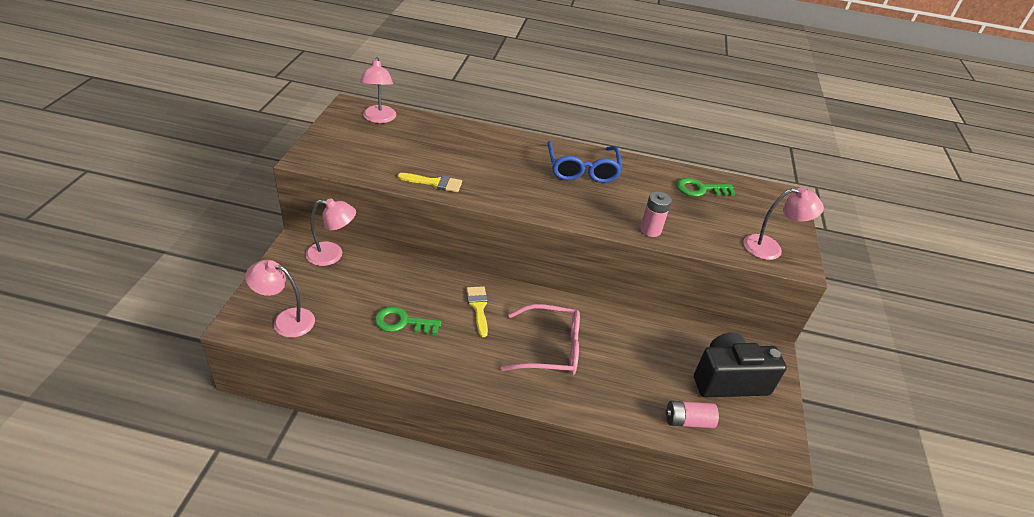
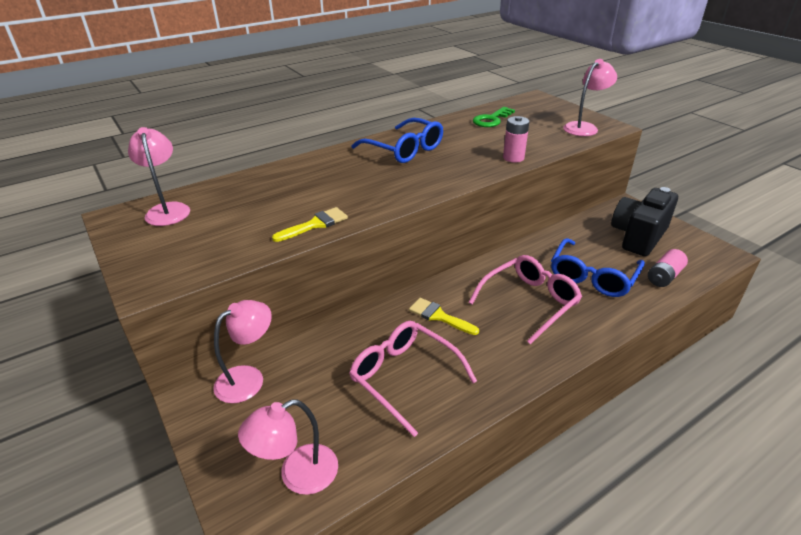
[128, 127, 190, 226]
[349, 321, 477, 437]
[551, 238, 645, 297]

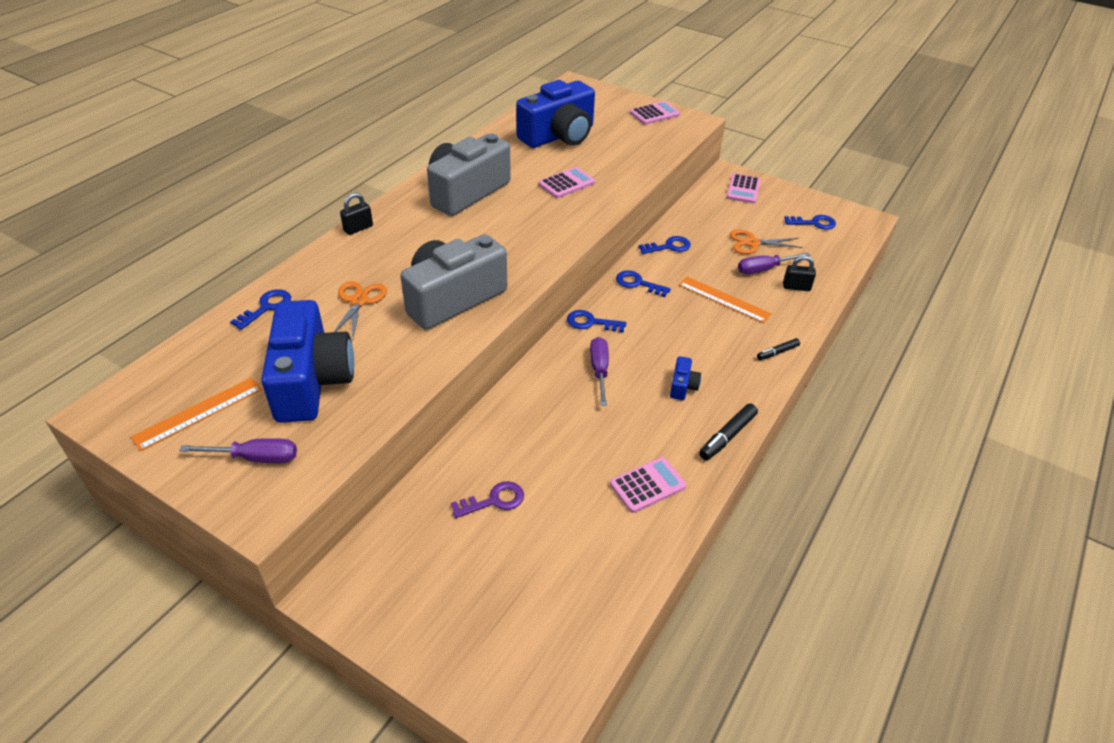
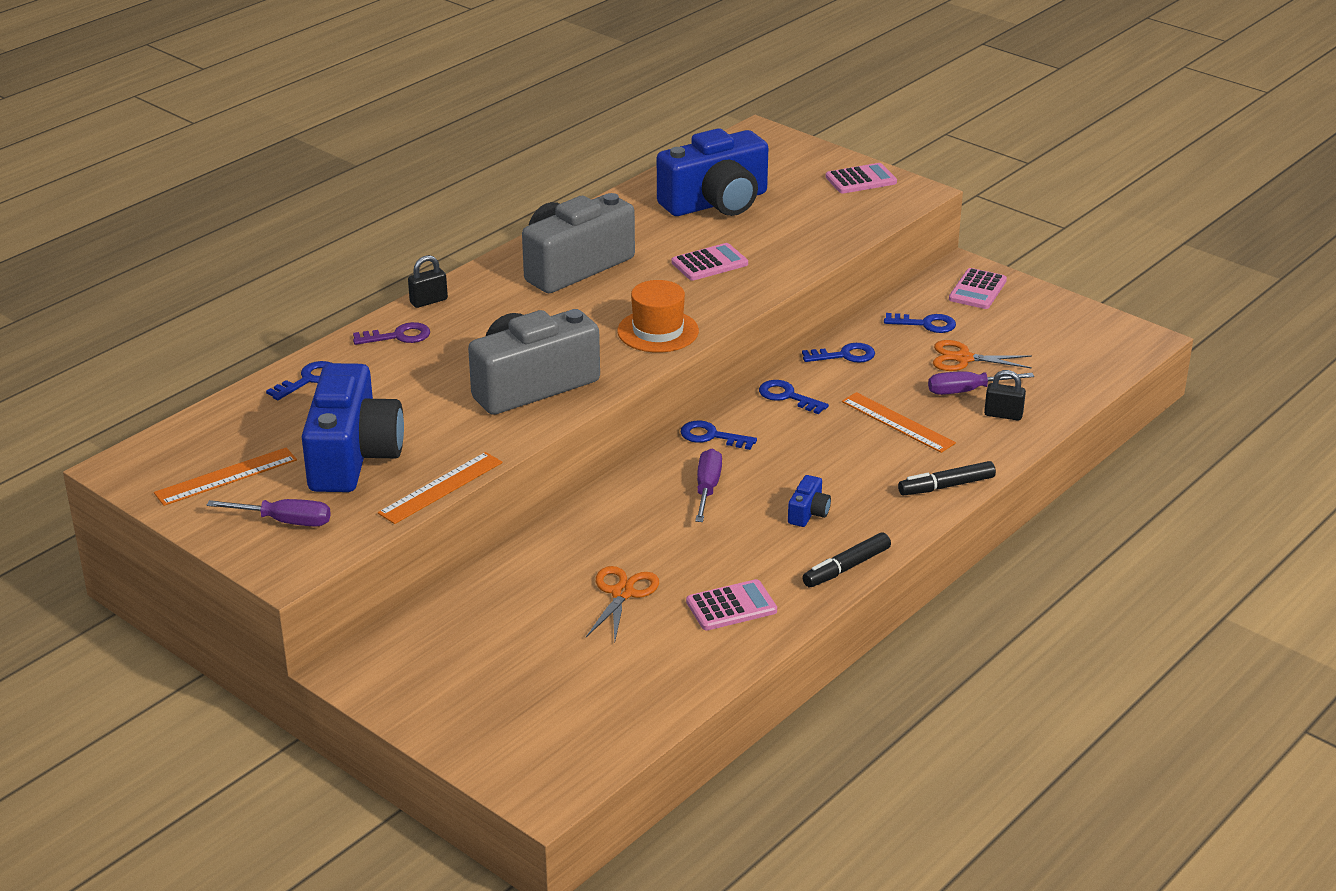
[884, 313, 956, 333]
[586, 566, 659, 641]
[898, 461, 996, 495]
[353, 322, 430, 345]
[617, 280, 699, 353]
[378, 452, 503, 524]

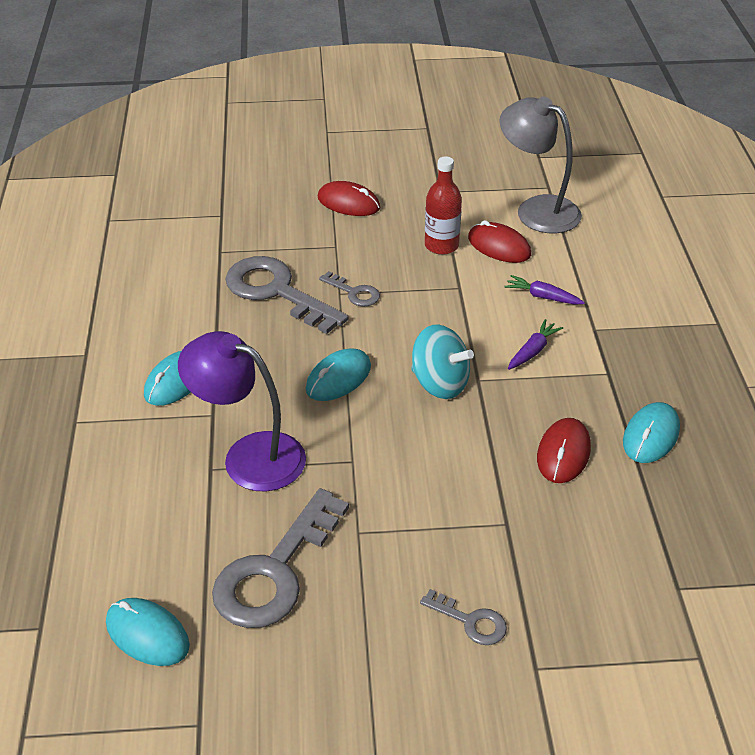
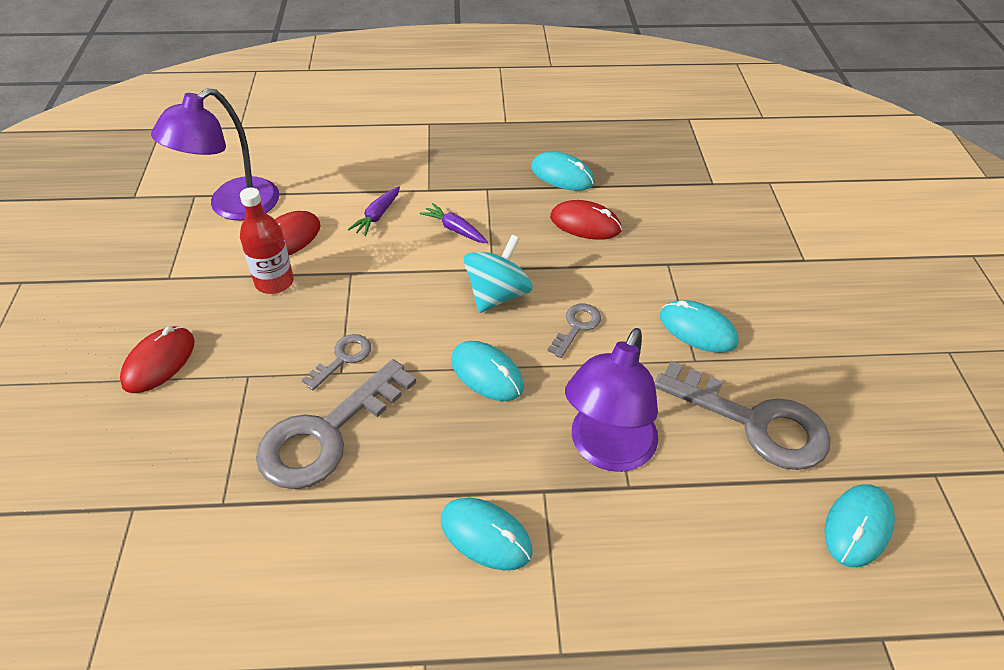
[151, 88, 279, 220]
[548, 304, 601, 358]
[660, 300, 739, 353]

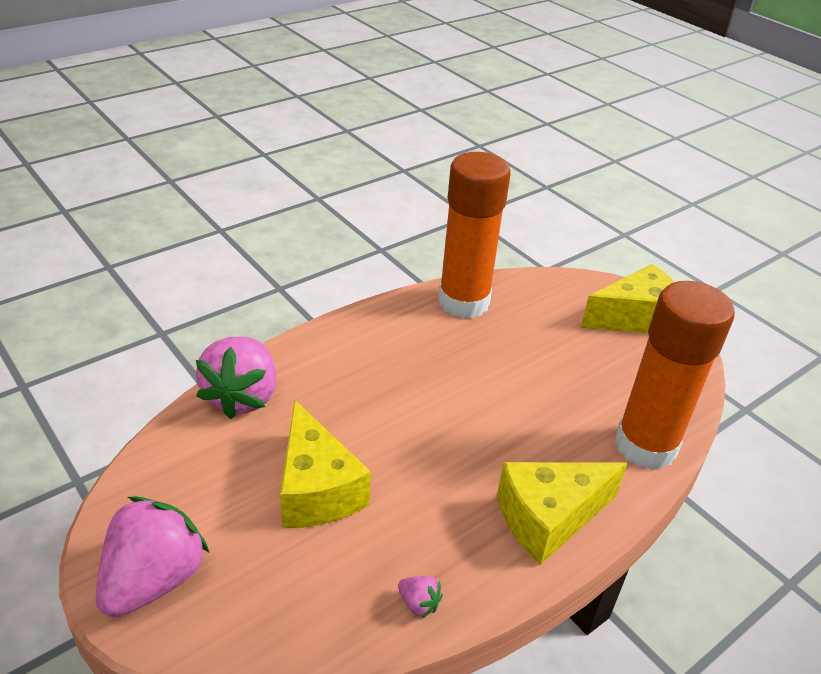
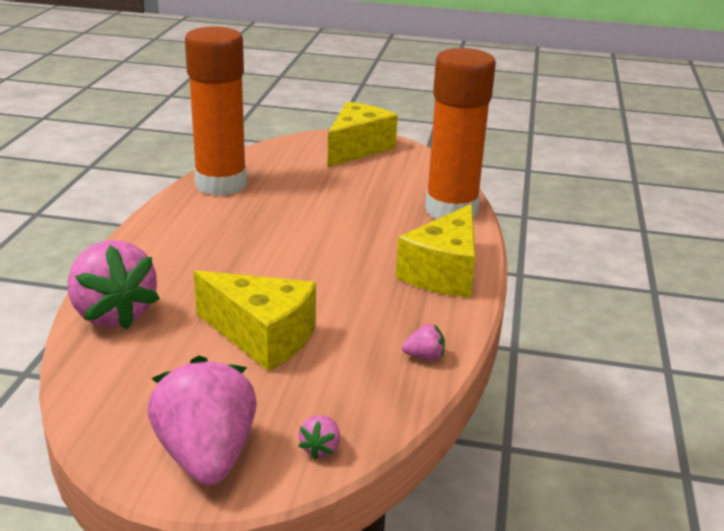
[298, 416, 340, 459]

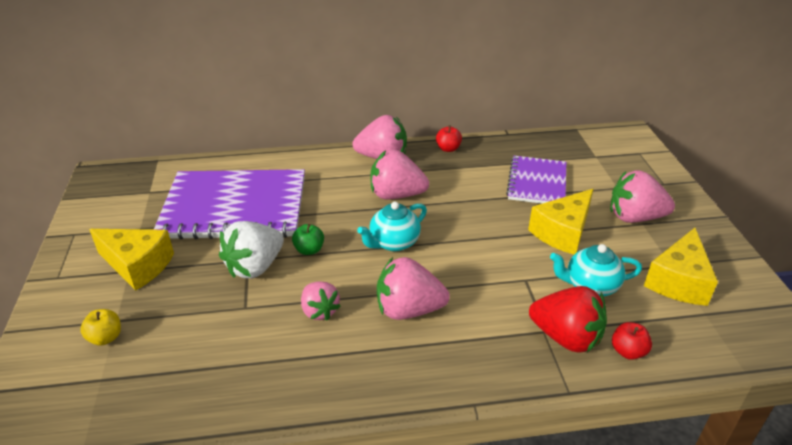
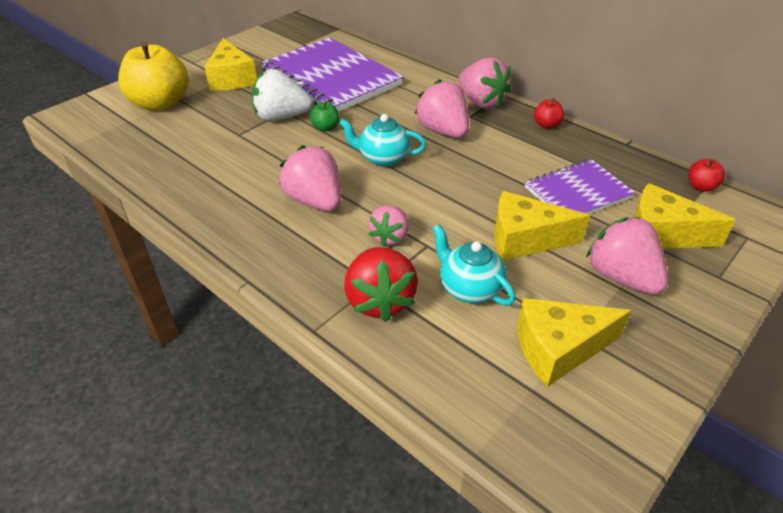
[368, 206, 409, 247]
[118, 42, 189, 111]
[688, 159, 725, 192]
[634, 183, 736, 249]

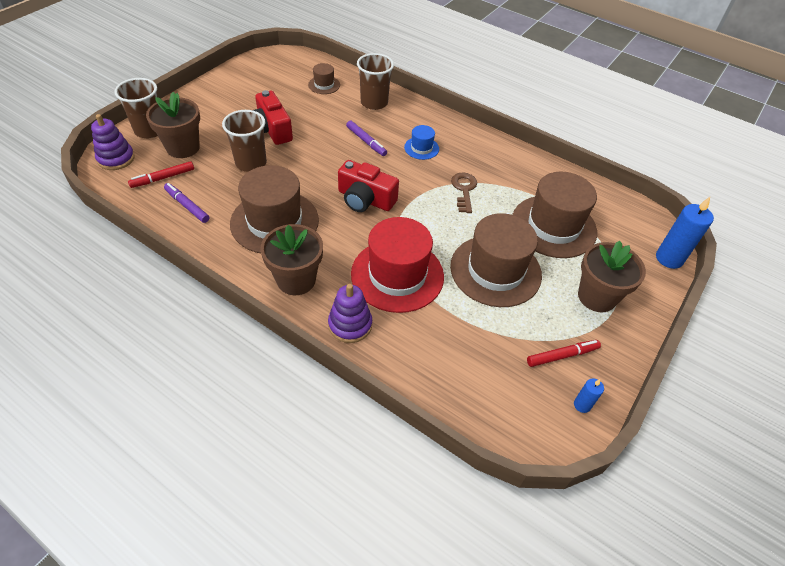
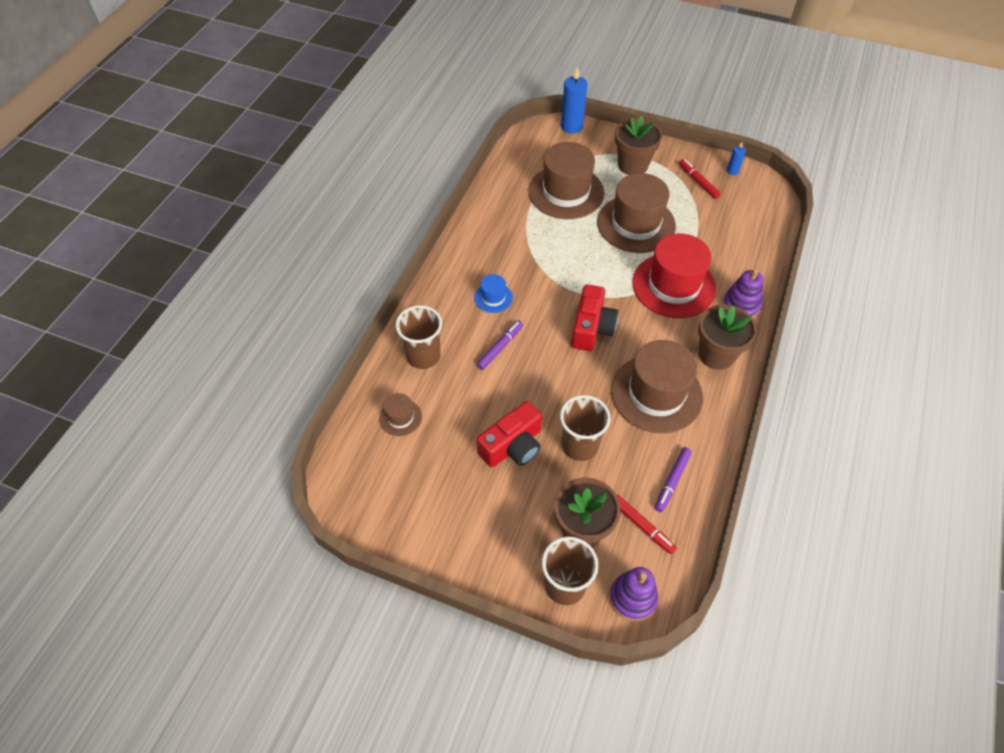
[451, 173, 477, 213] (first image)

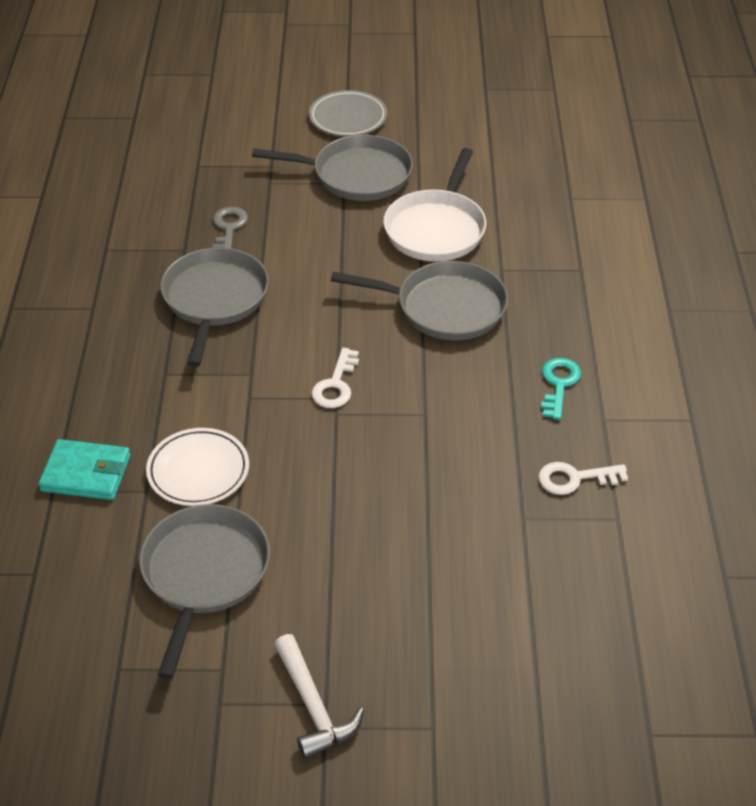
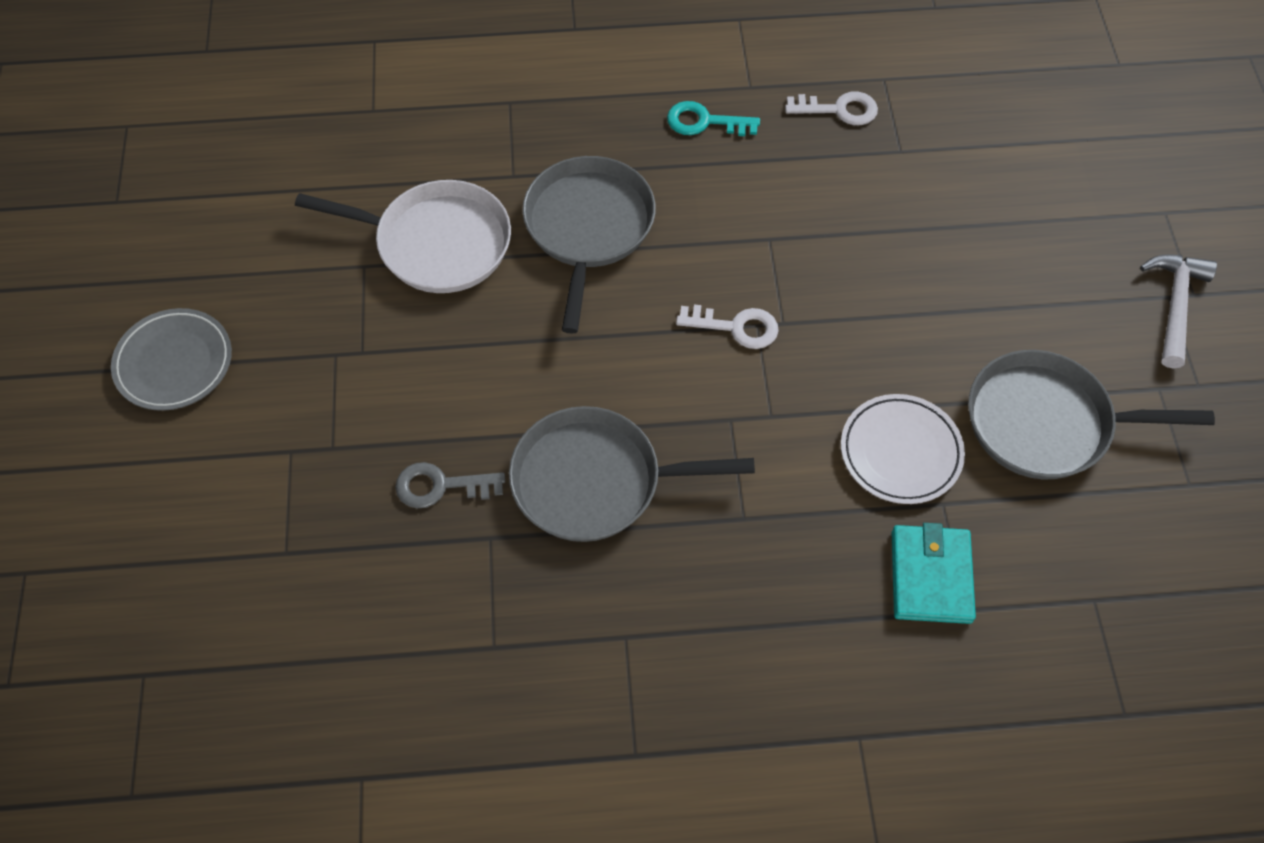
[252, 135, 413, 201] (first image)
[785, 92, 878, 125]
[1140, 254, 1217, 369]

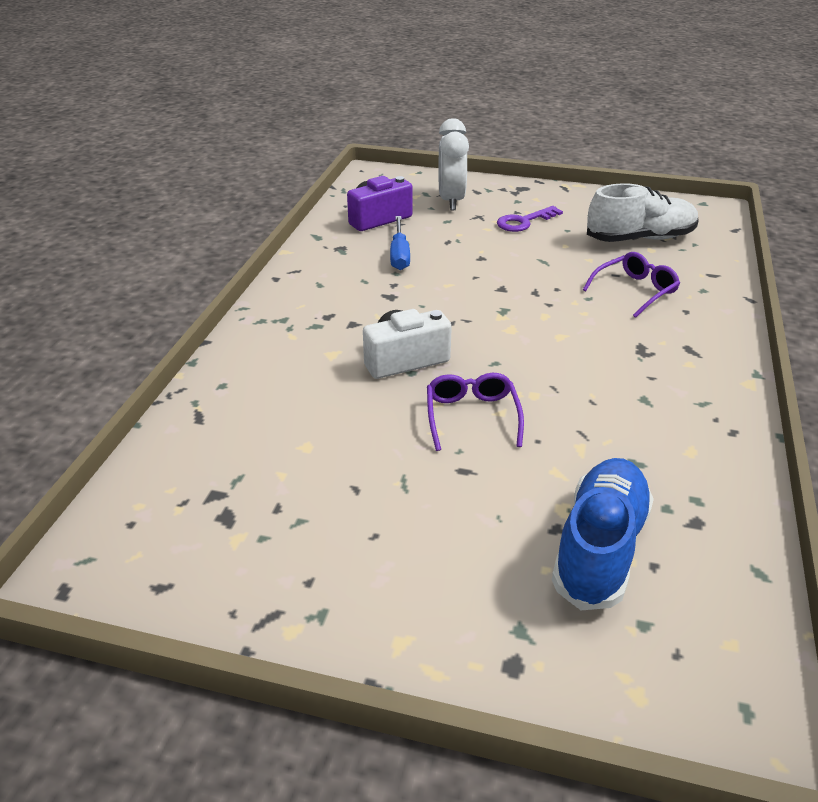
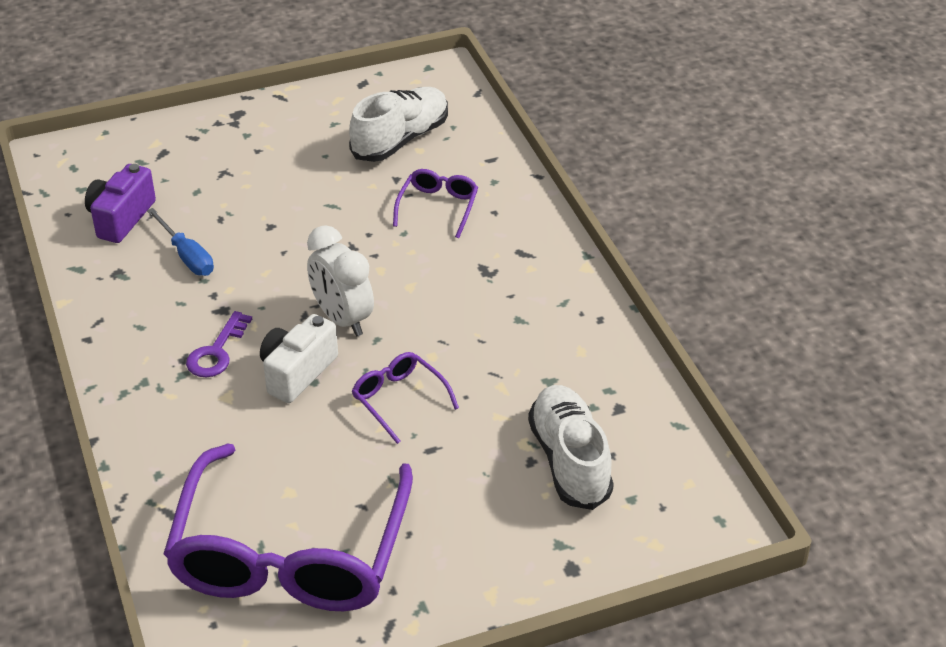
[307, 225, 374, 336]
[186, 311, 252, 377]
[528, 385, 614, 510]
[164, 443, 413, 611]

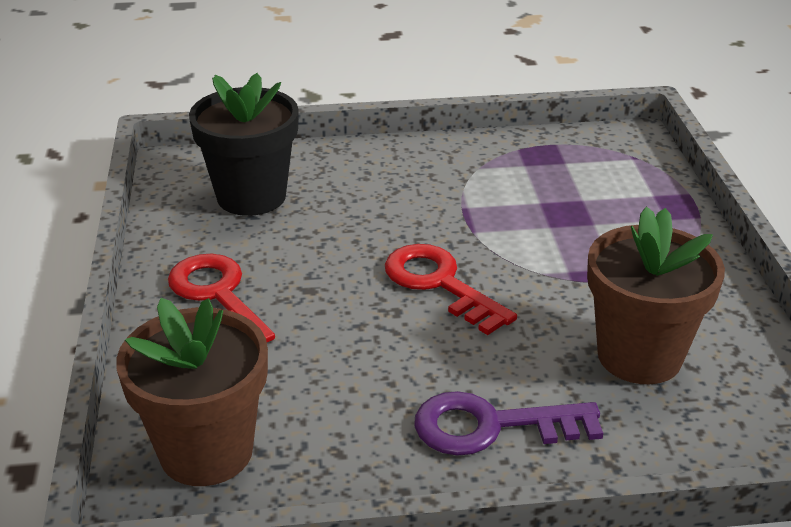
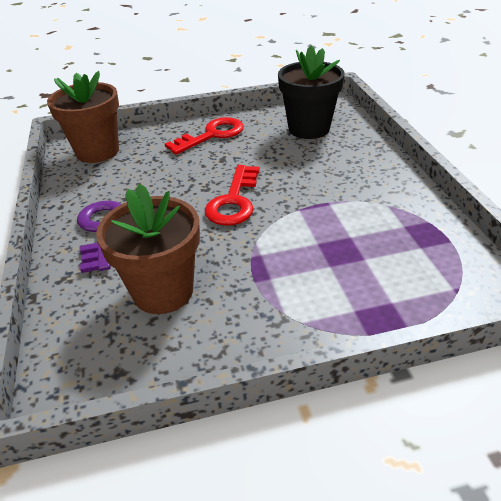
[205, 165, 260, 226]

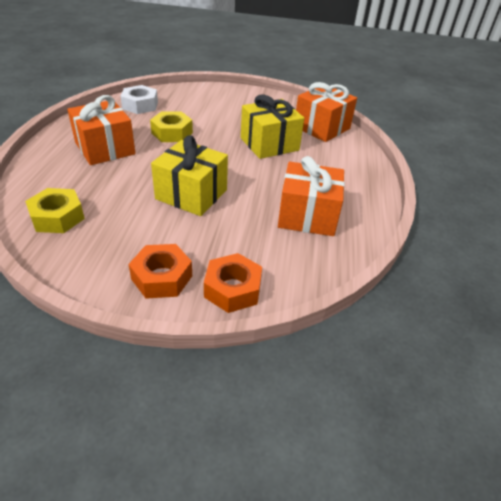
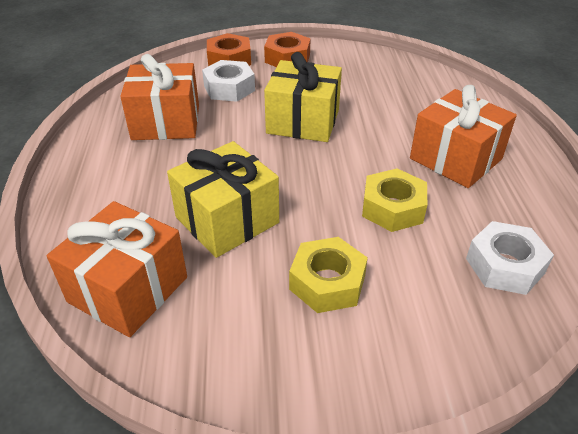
[289, 237, 368, 313]
[202, 60, 255, 102]

